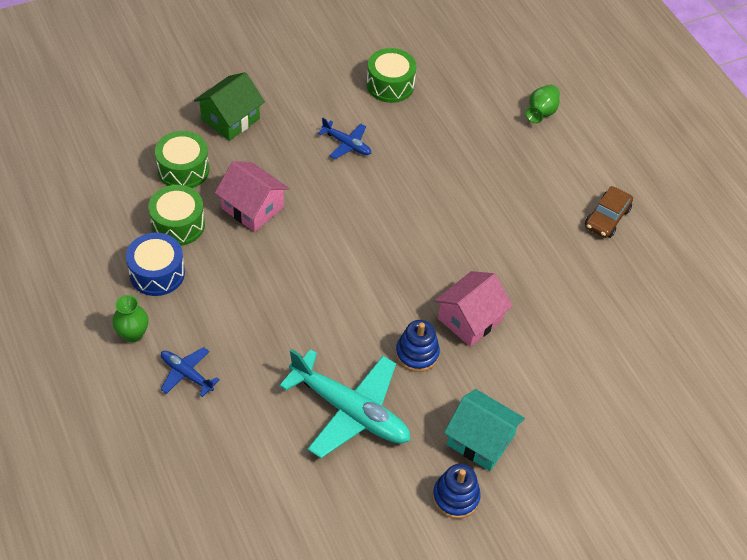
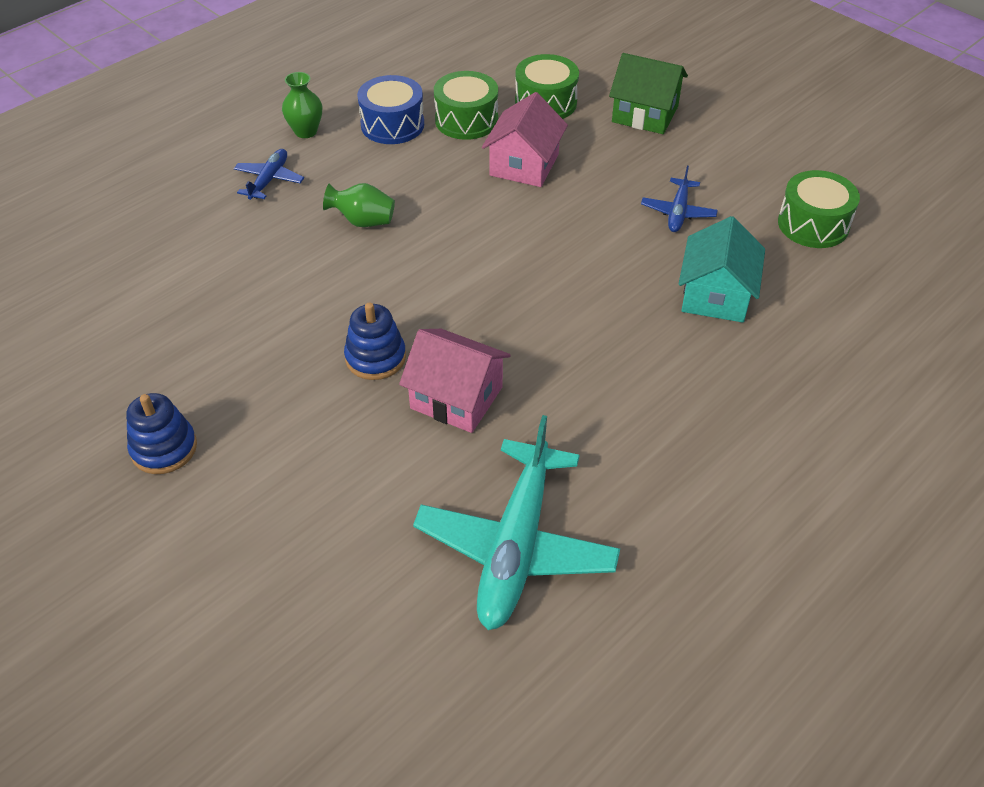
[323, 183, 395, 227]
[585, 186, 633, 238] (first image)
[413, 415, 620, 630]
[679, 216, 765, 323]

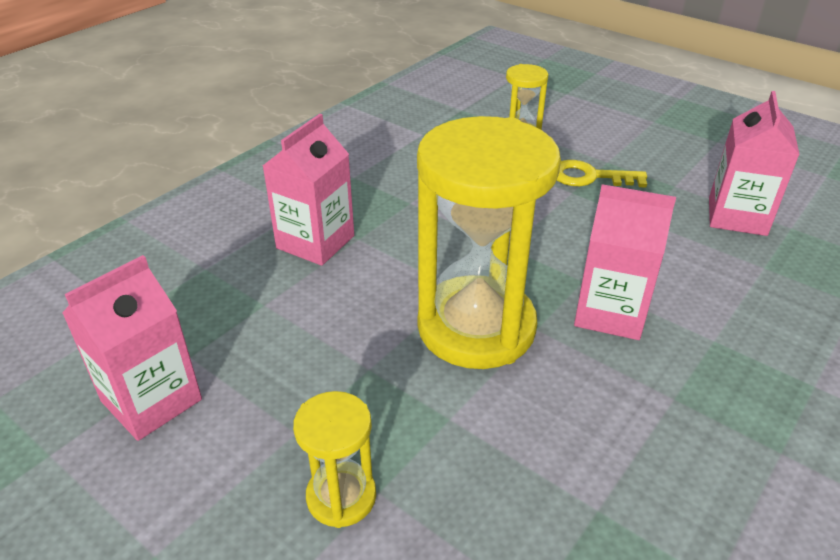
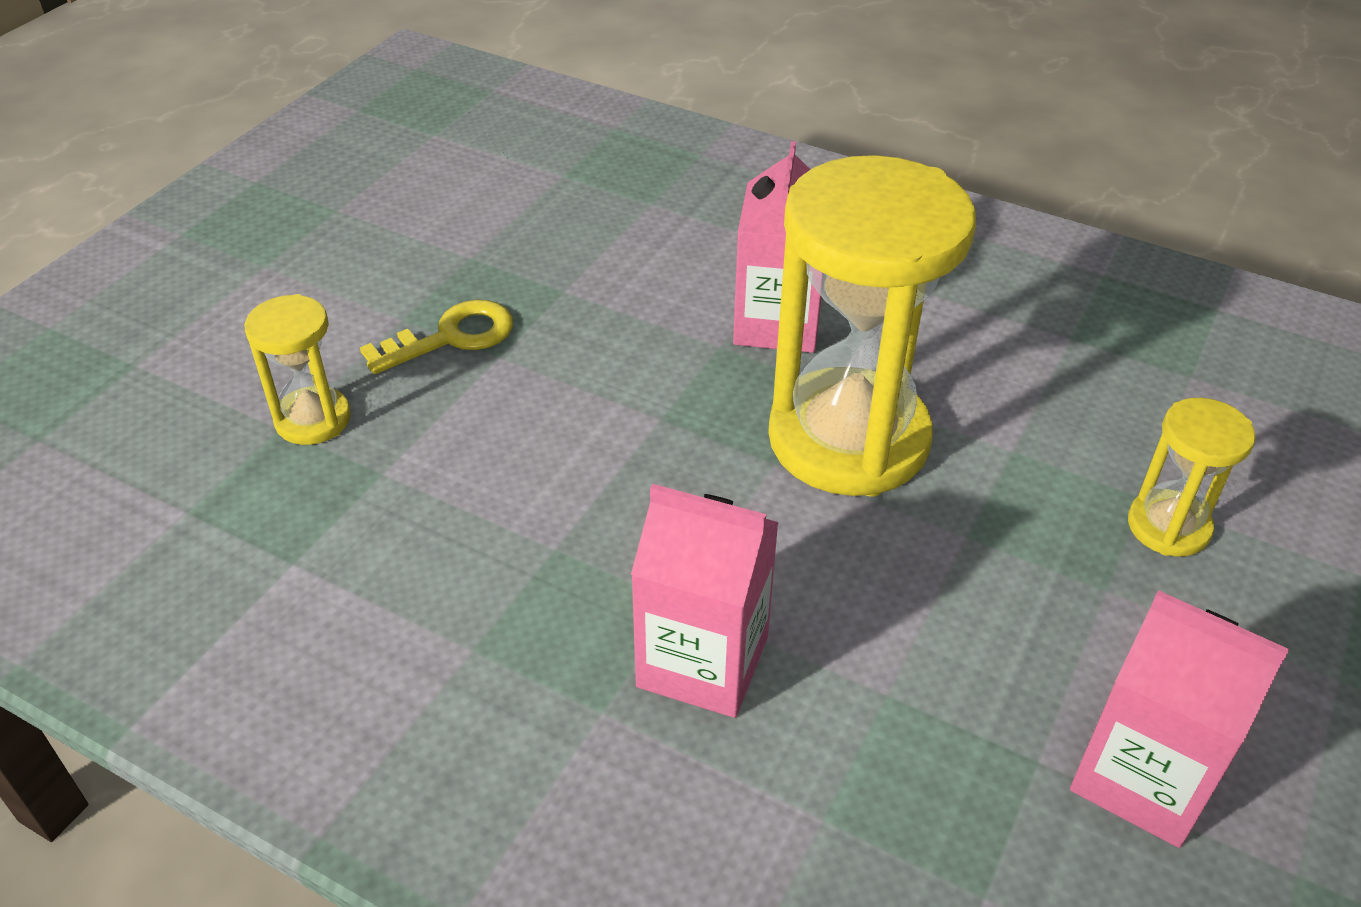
[709, 91, 800, 236] (first image)
[360, 300, 513, 374]

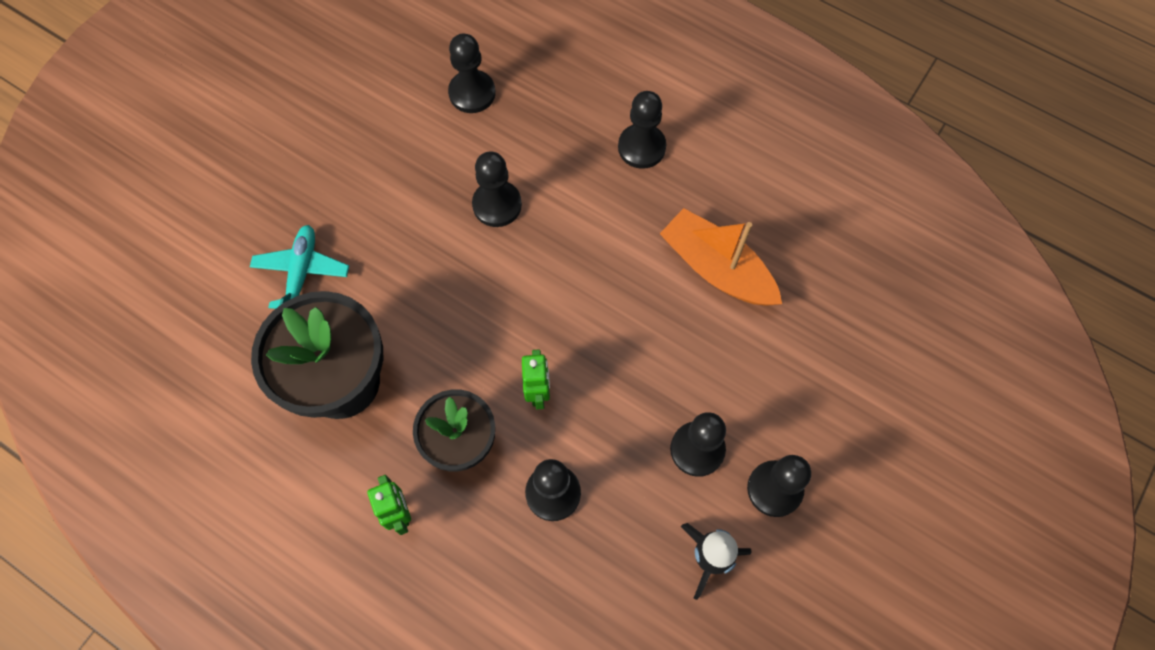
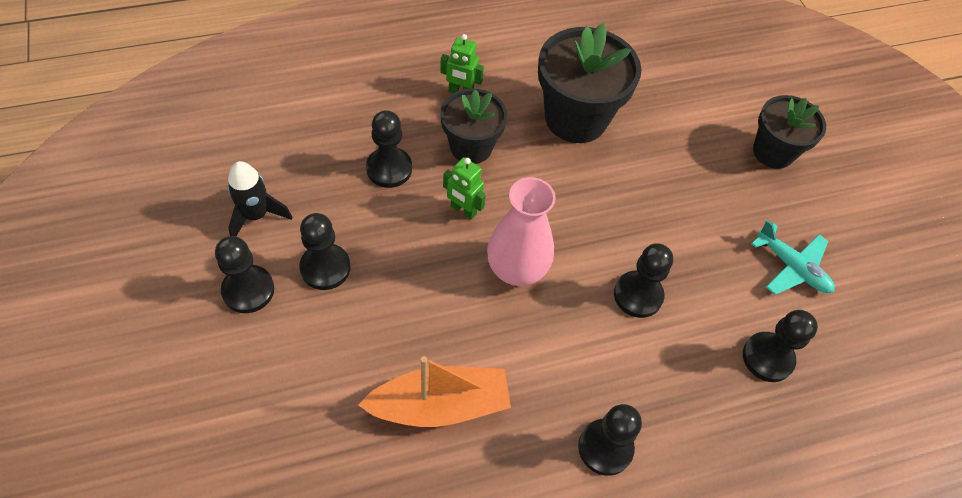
[751, 220, 835, 295]
[753, 95, 826, 169]
[487, 177, 556, 286]

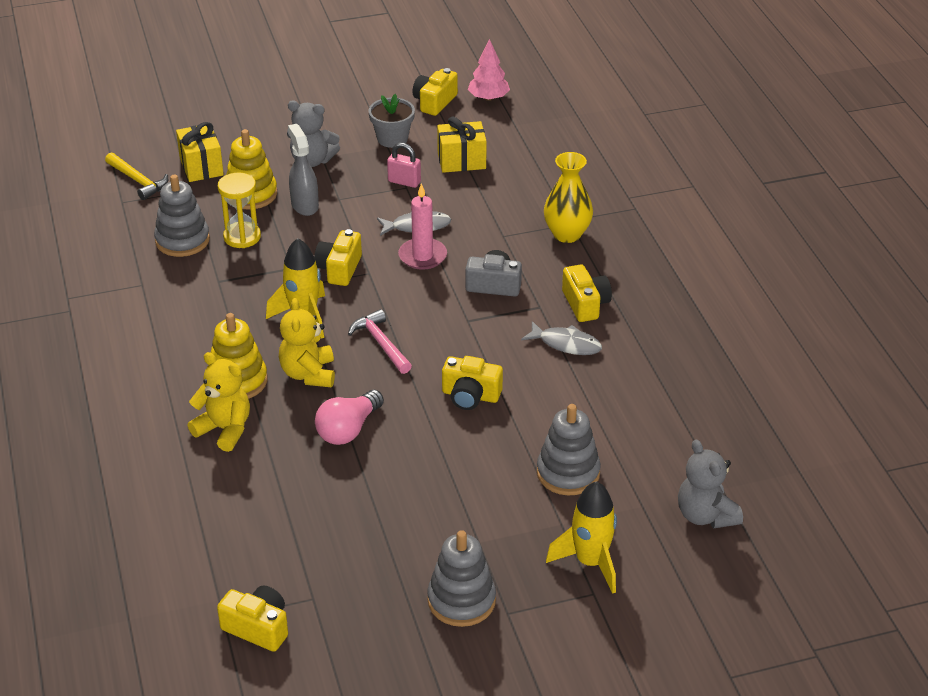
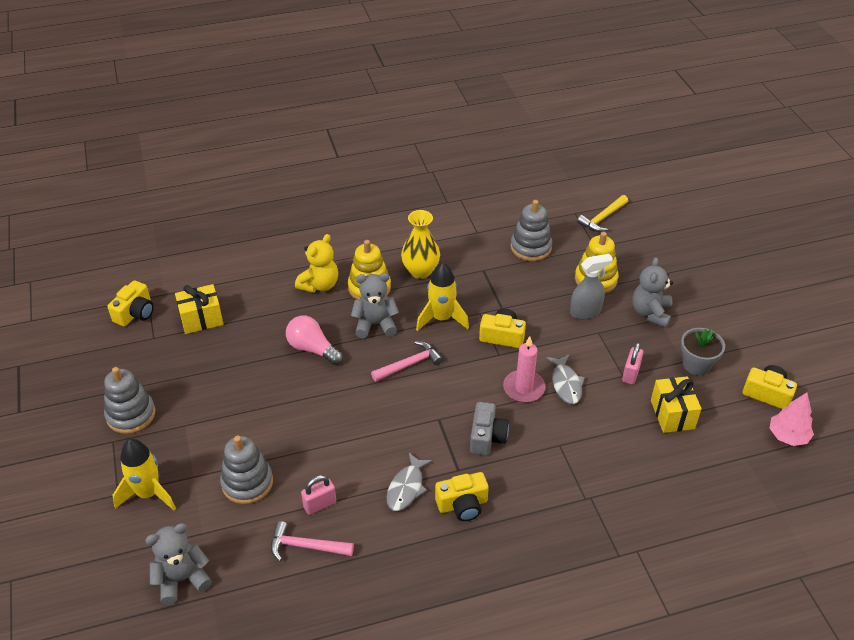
[175, 284, 224, 334]
[401, 210, 440, 279]
[218, 173, 261, 248] (first image)
[351, 273, 399, 338]
[442, 356, 503, 410] (first image)
[301, 475, 336, 515]
[271, 521, 354, 561]

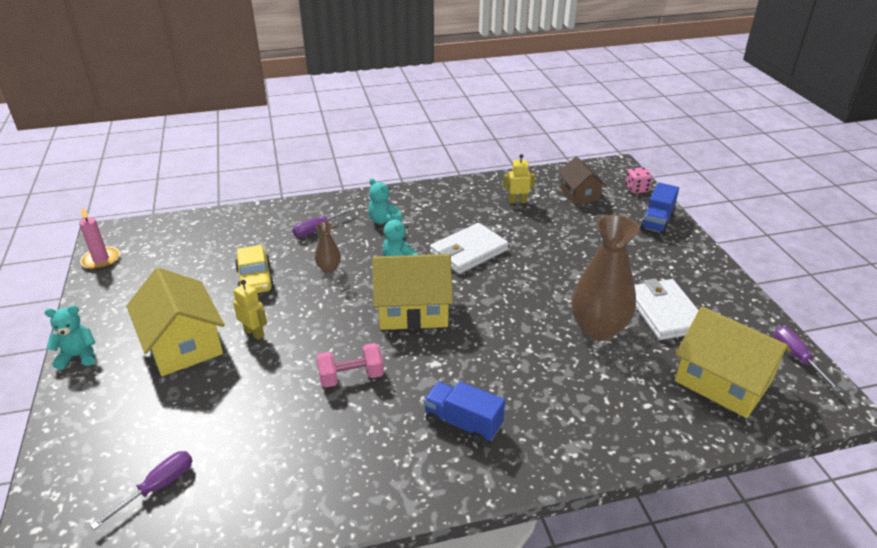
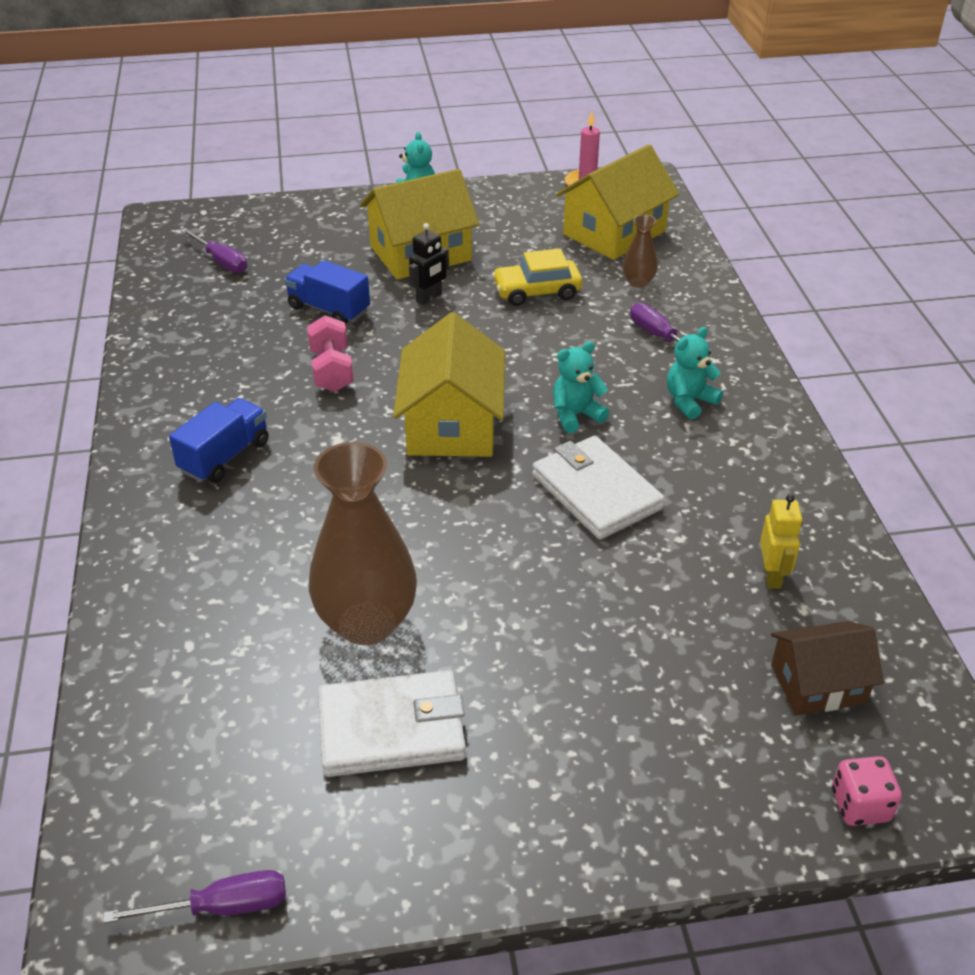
[284, 260, 370, 325]
[623, 215, 658, 288]
[409, 223, 449, 305]
[556, 144, 680, 260]

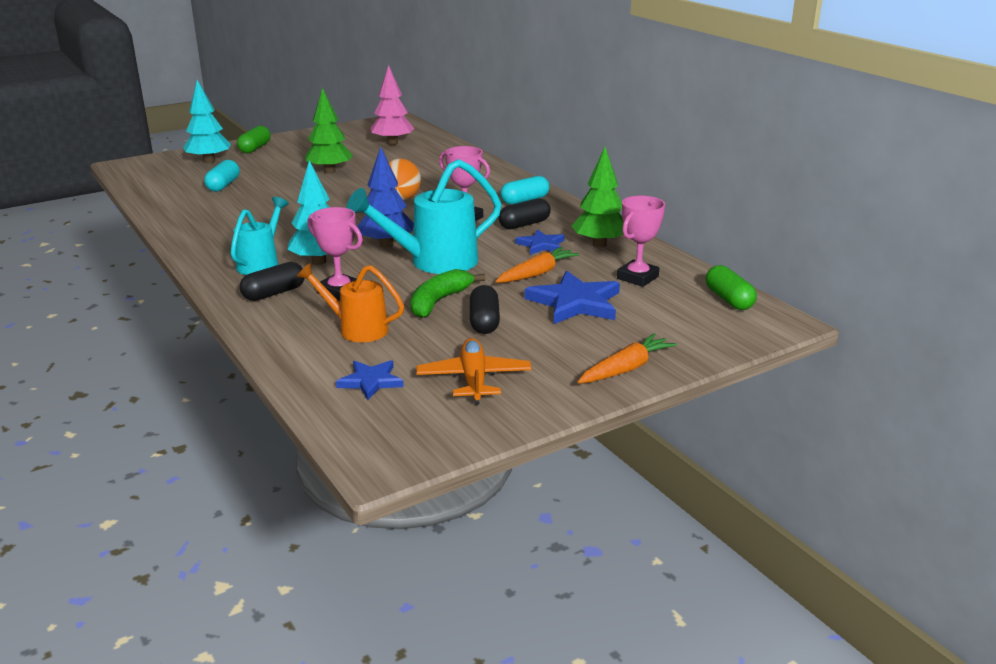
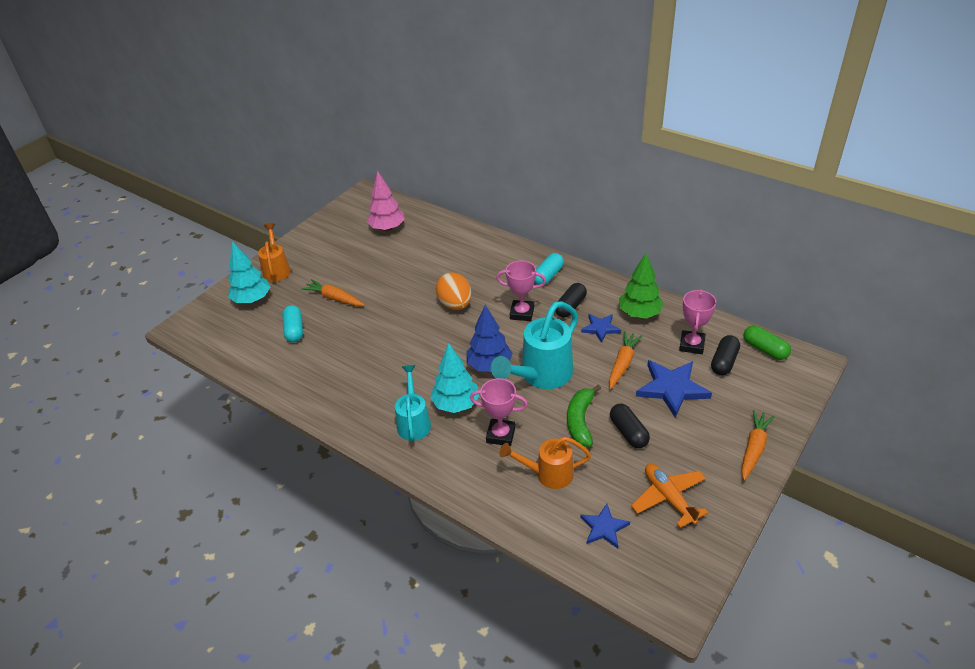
[305, 87, 353, 174] (first image)
[258, 223, 291, 282]
[711, 335, 740, 375]
[301, 279, 365, 306]

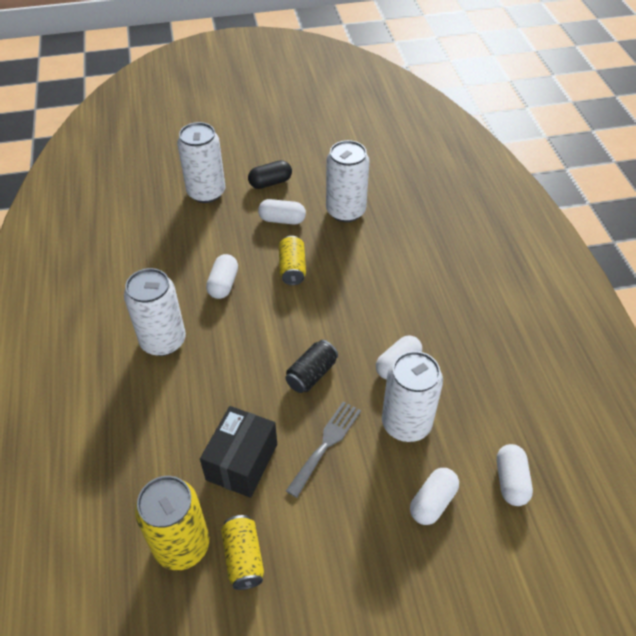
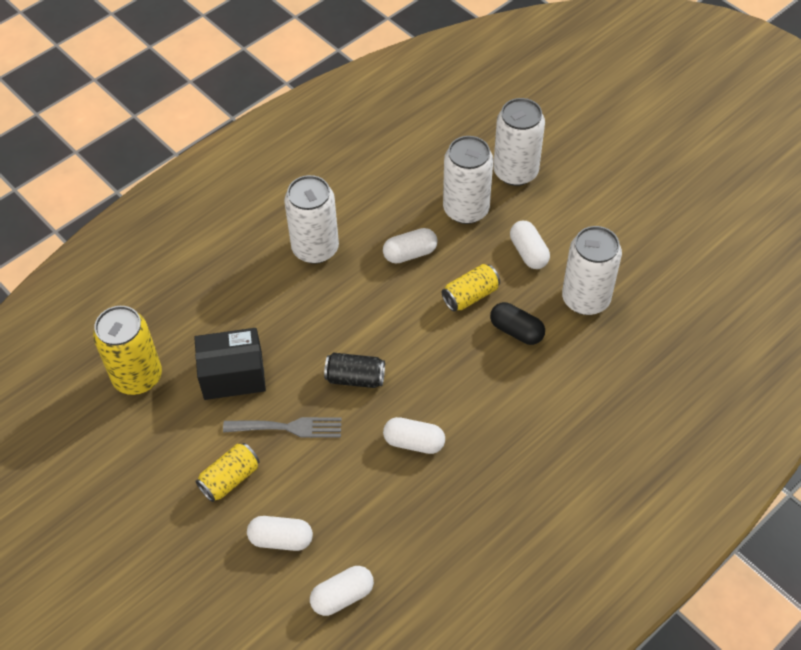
[490, 302, 545, 345]
[443, 136, 493, 224]
[195, 443, 260, 502]

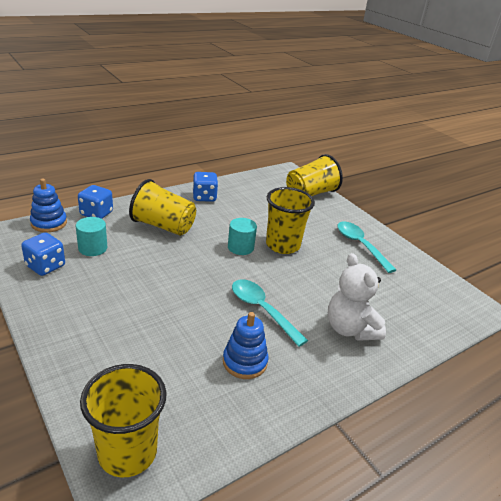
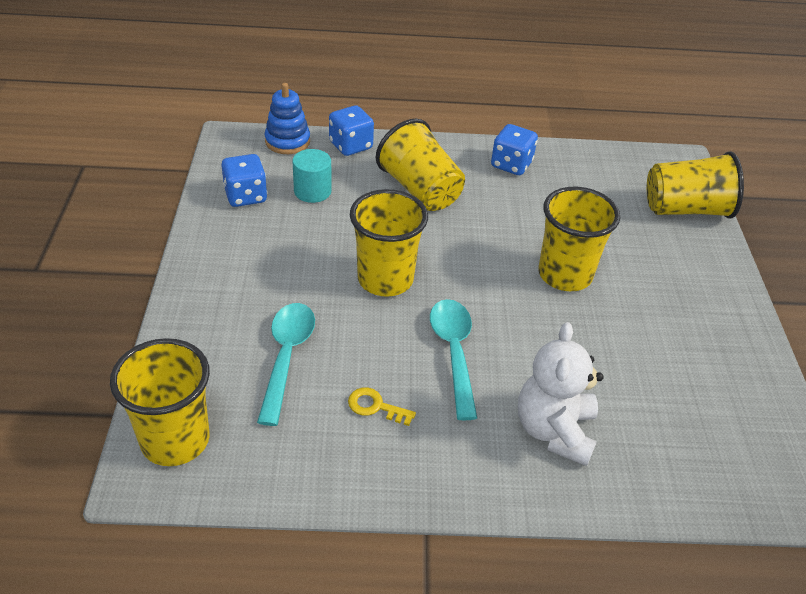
[228, 218, 257, 255] (first image)
[257, 303, 315, 426]
[348, 387, 416, 426]
[350, 189, 428, 297]

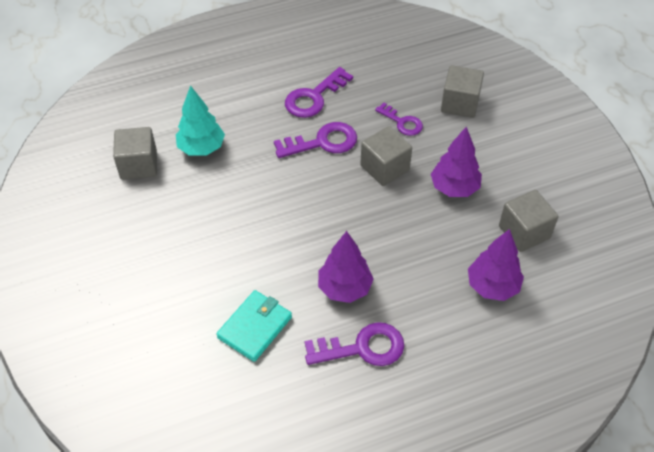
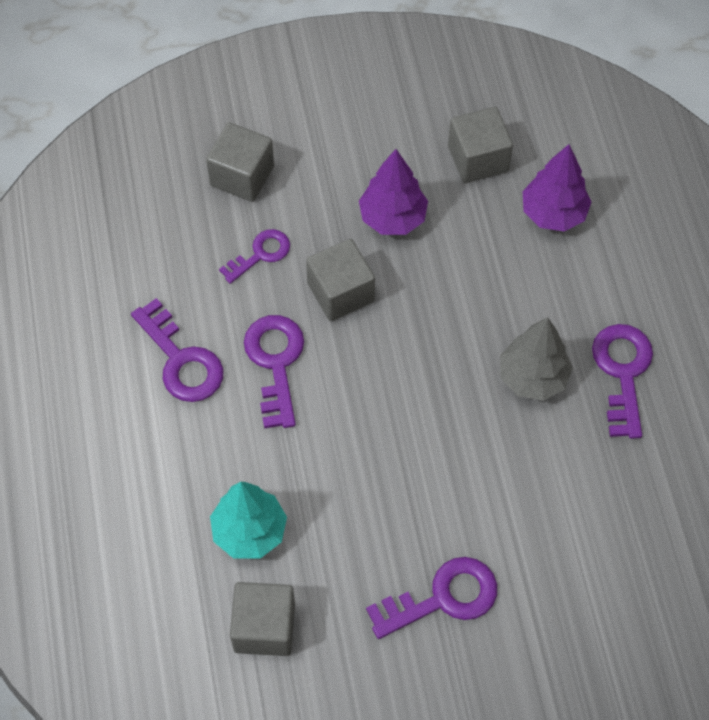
[500, 317, 573, 401]
[216, 290, 292, 362] (first image)
[366, 557, 497, 639]

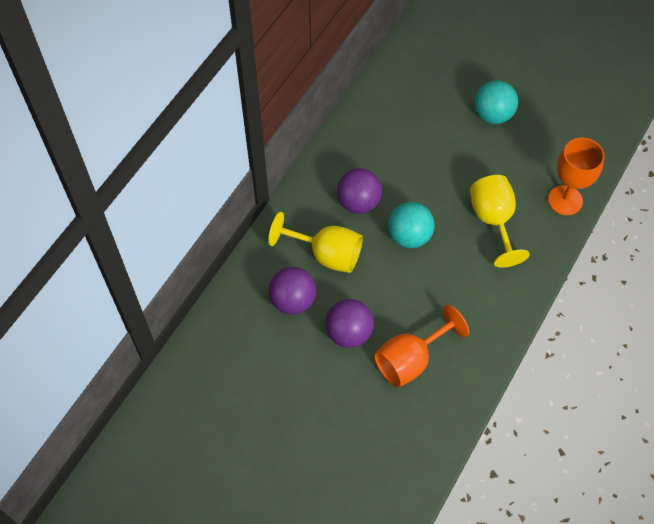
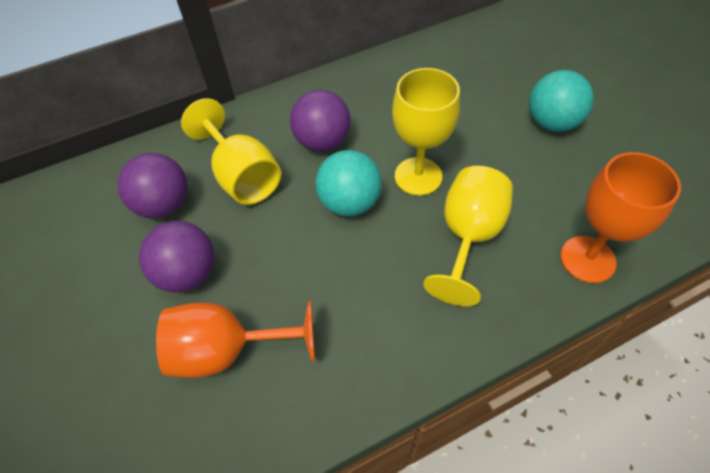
[392, 68, 460, 196]

